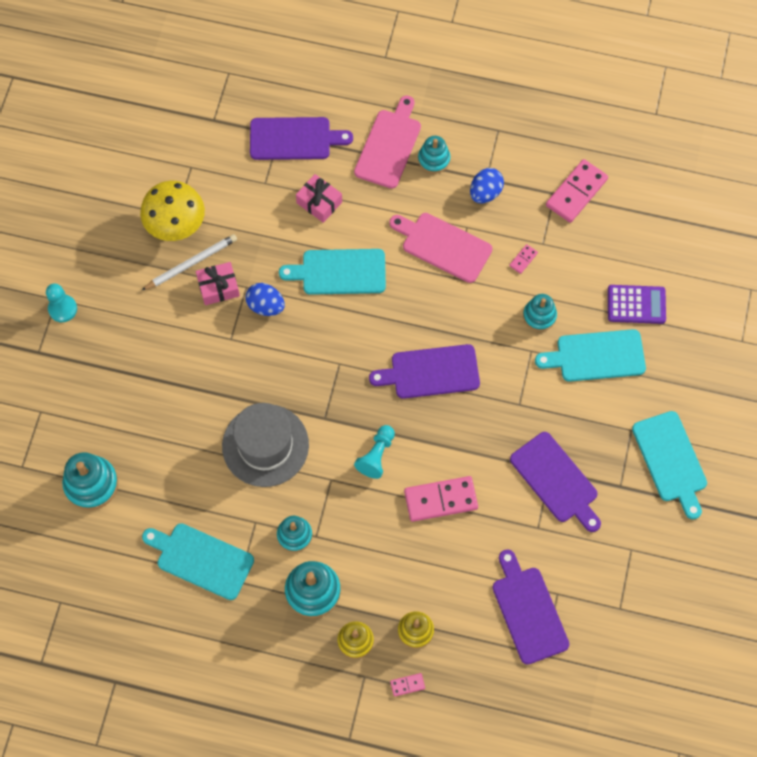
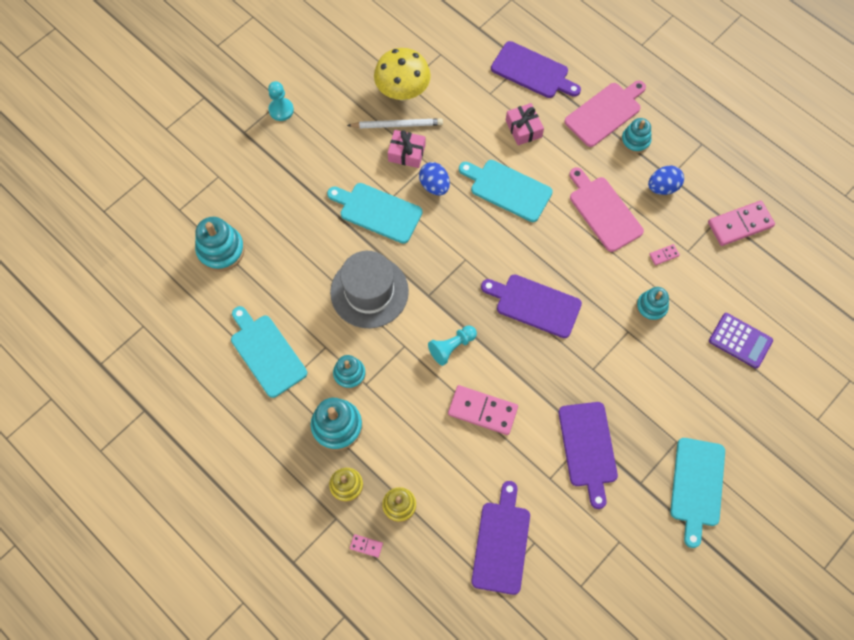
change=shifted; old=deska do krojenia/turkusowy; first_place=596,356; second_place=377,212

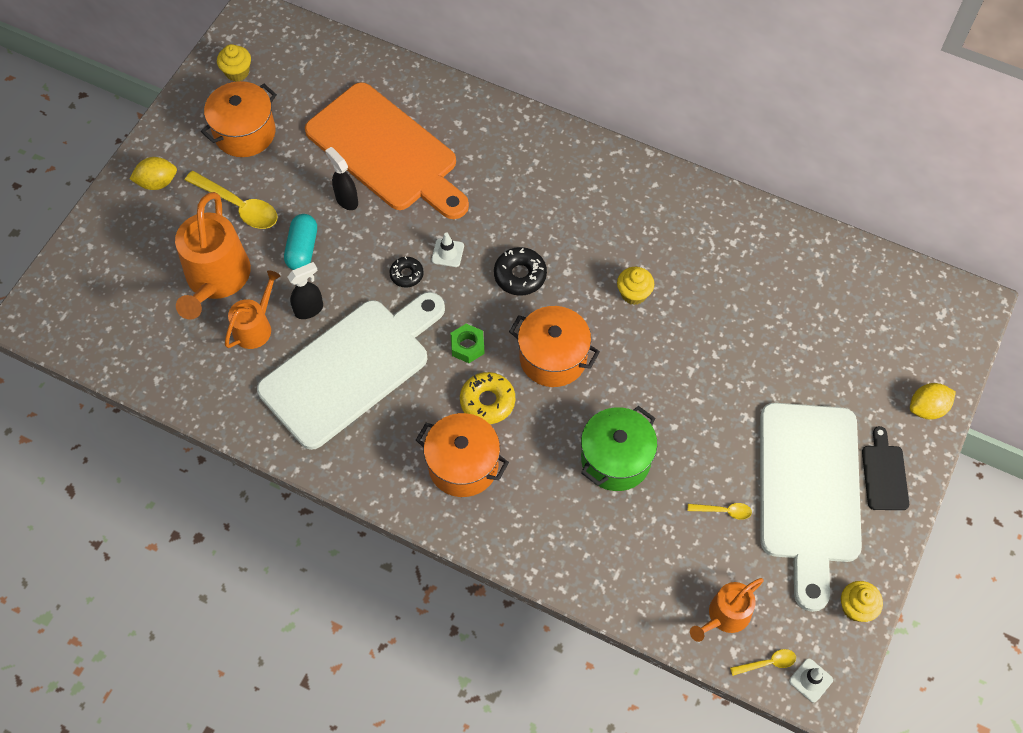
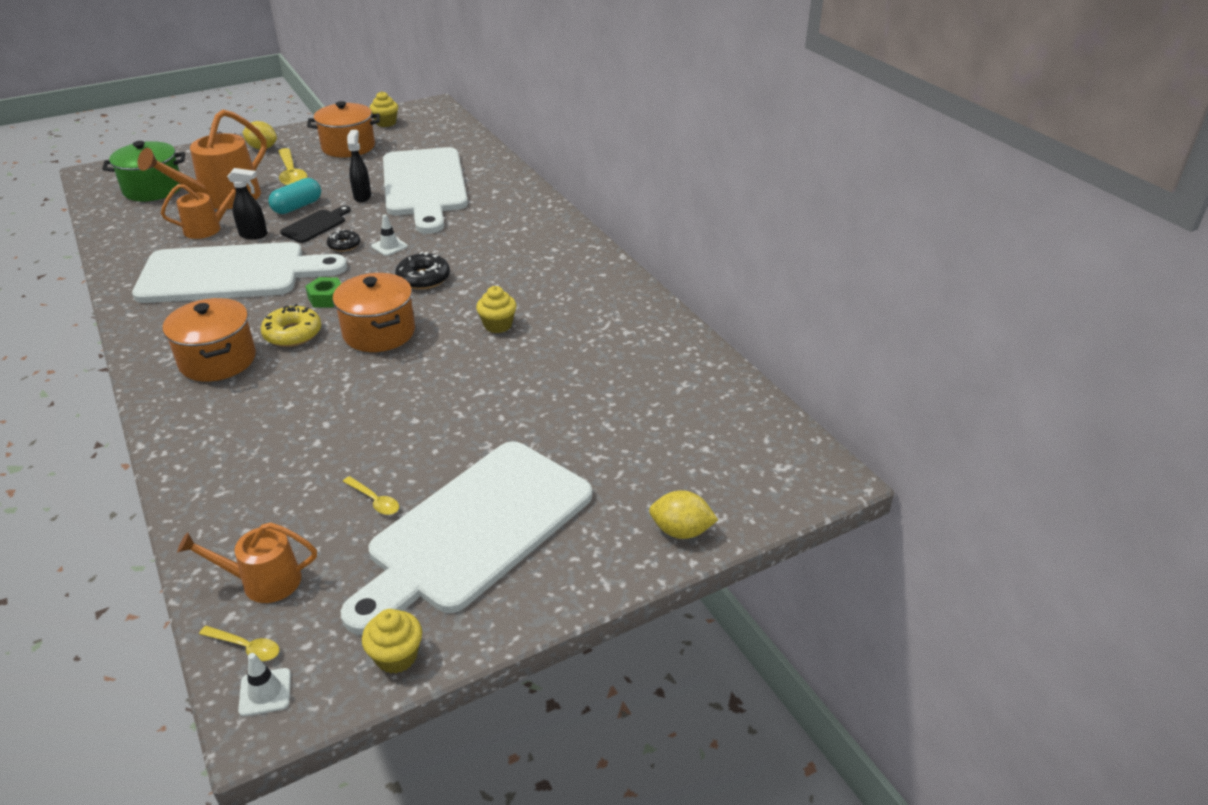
change=shifted; old=garnek/zielony; first_place=615,459; second_place=153,189
change=shifted; old=deska do krojenia/czarny; first_place=884,474; second_place=316,225
change=repainted; old=deska do krojenia/pomarańczowy; new=deska do krojenia/biały; first_place=386,151; second_place=424,186

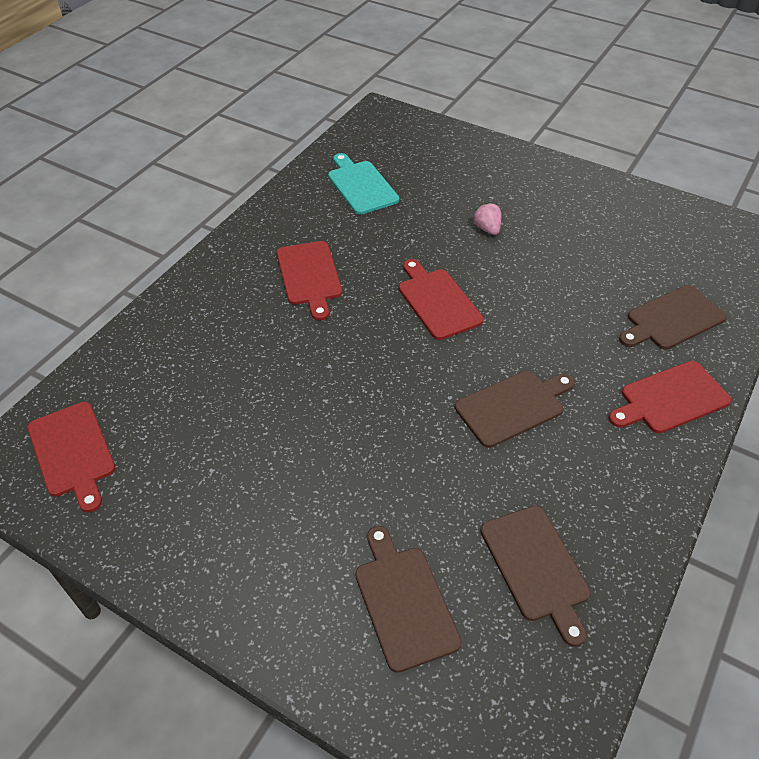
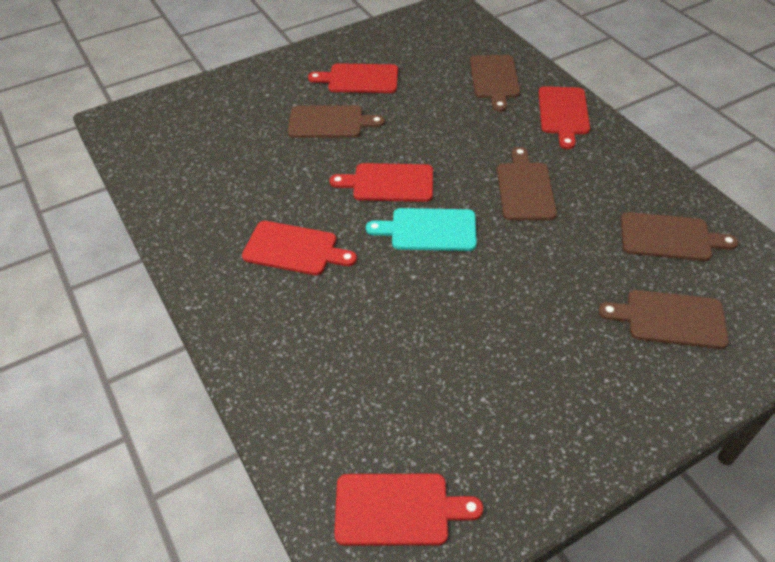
change=swapped; old=truskawka/różowy; new=deska do krojenia/brązowy; first_place=487,229; second_place=329,122
change=new; new=deska do krojenia/czerwony; second_place=359,79
change=shifted; old=deska do krojenia/turkusowy; first_place=361,185; second_place=429,230

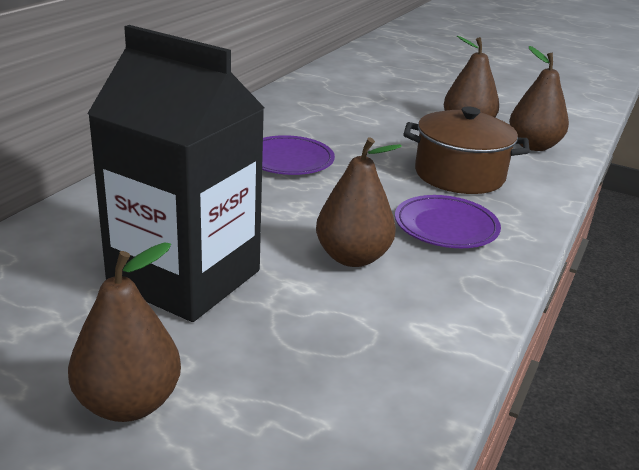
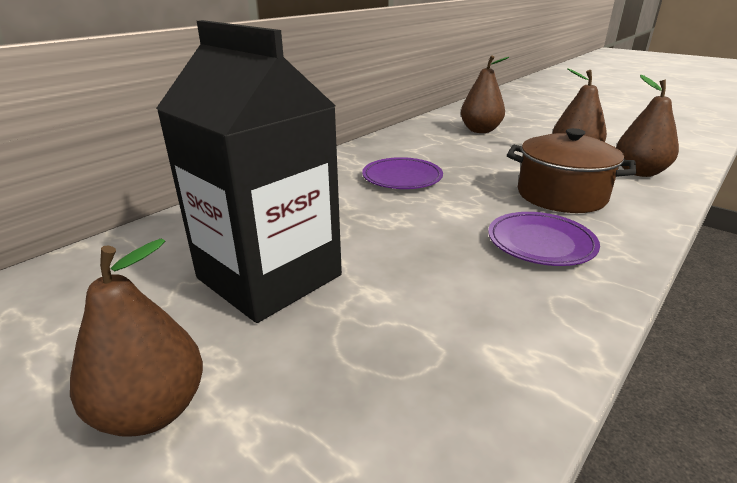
change=shifted; old=gruszka/brązowy; first_place=352,257; second_place=480,130

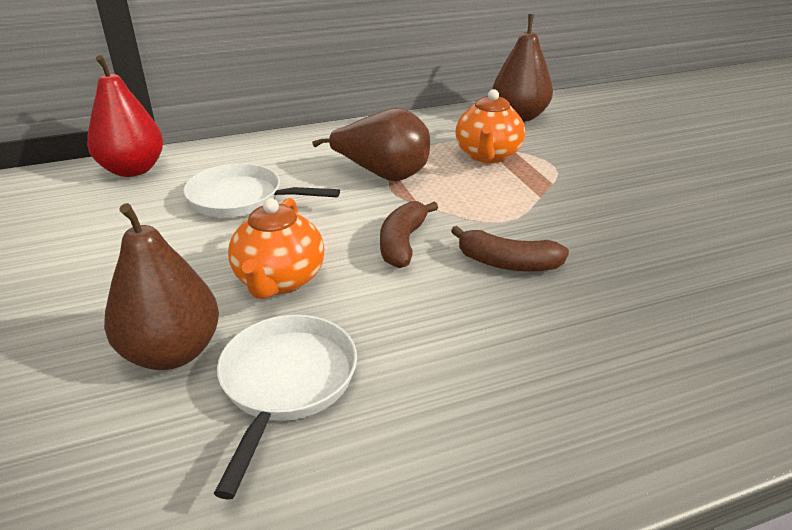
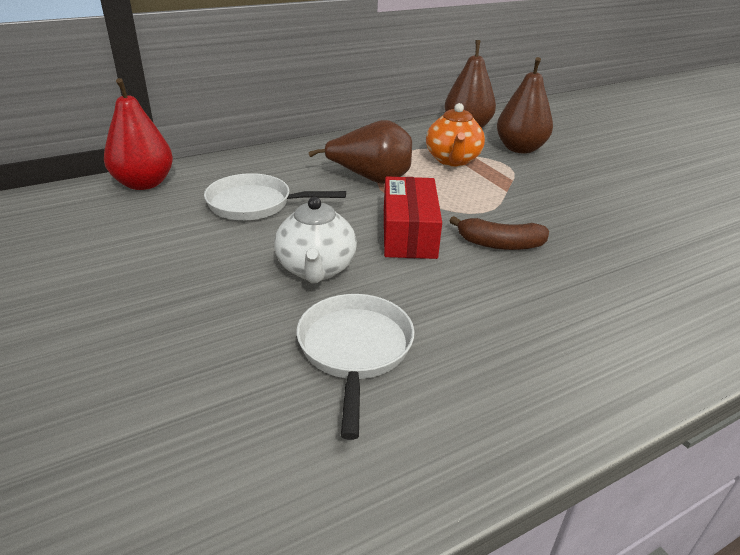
change=repainted; old=imbryk/pomarańczowy; new=imbryk/biały; first_place=279,281; second_place=316,269
change=swapped; old=banan/brązowy; new=pudełko/czerwony; first_place=402,243; second_place=409,233
change=shifted; old=gruszka/brązowy; first_place=172,352; second_place=520,149

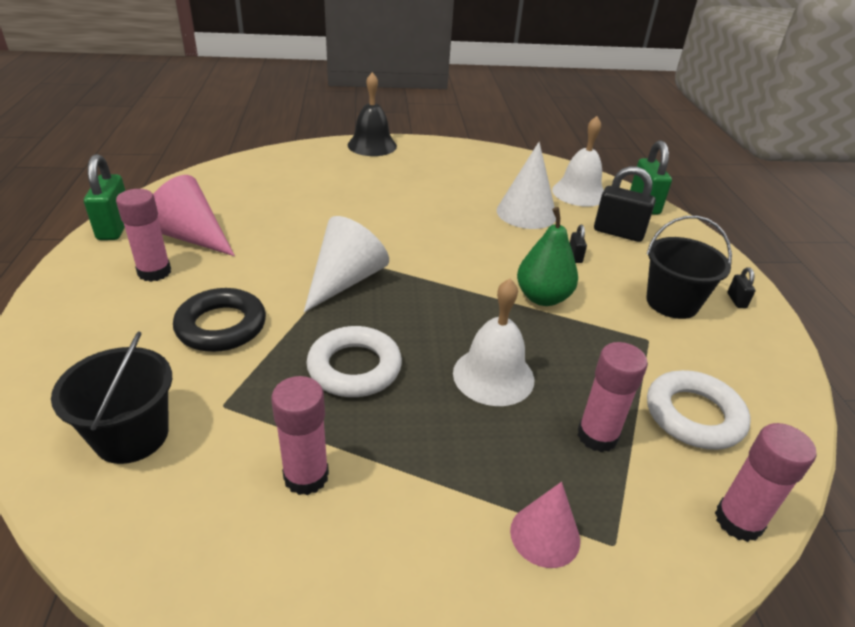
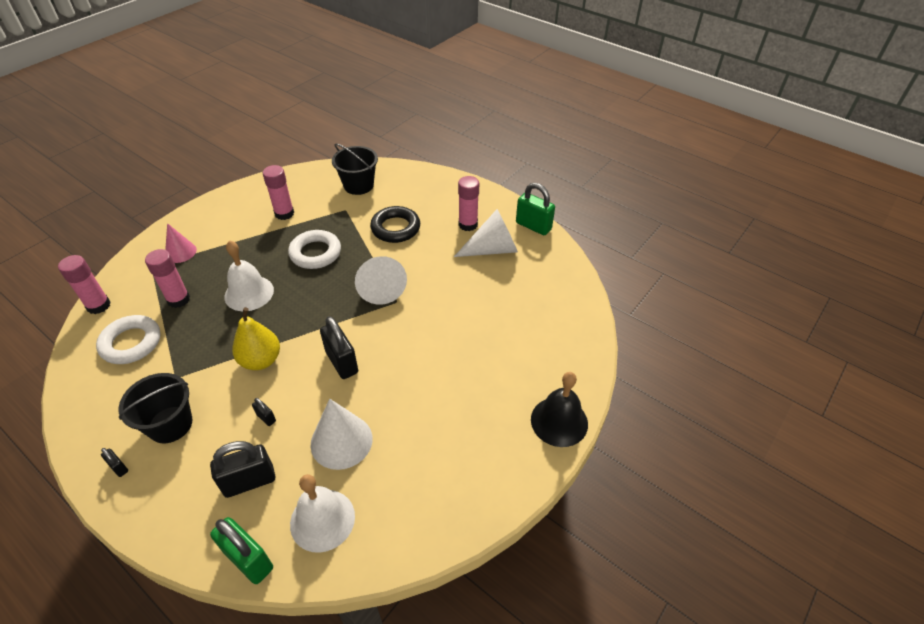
change=repainted; old=gruszka/zielony; new=gruszka/żółty; first_place=543,297; second_place=261,360
change=new; new=kłódka/czarny; second_place=342,362
change=repainted; old=stożek/różowy; new=stożek/biały; first_place=191,237; second_place=492,249

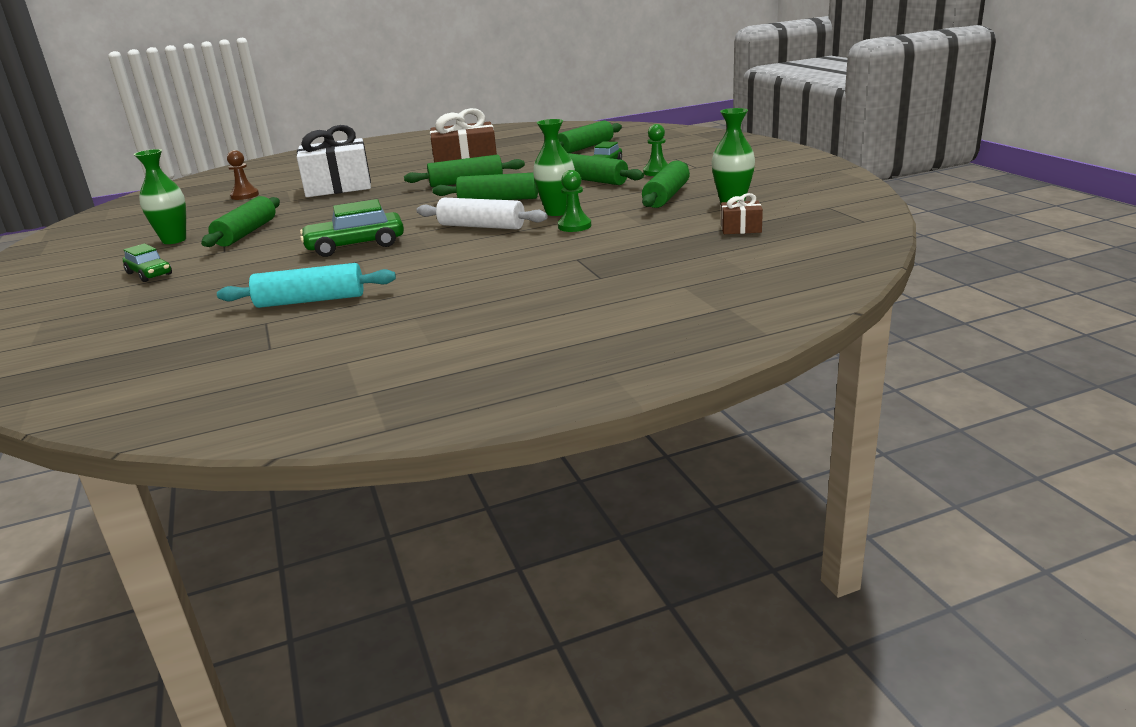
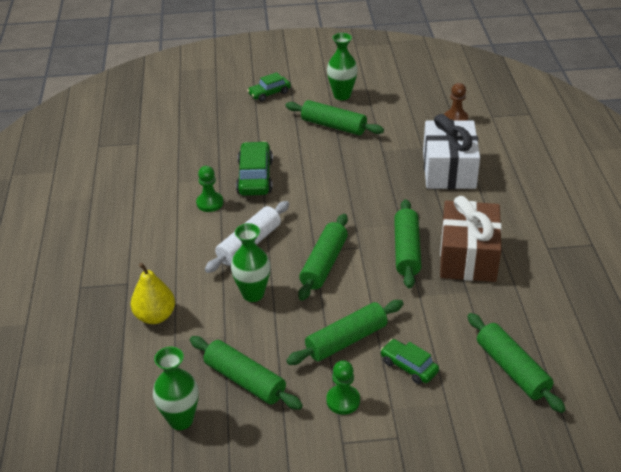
change=new; new=gruszka/żółty; second_place=155,316
change=shifted; old=pionek/zielony; first_place=574,226; second_place=210,203
change=gone; old=wałek do ciasta/turkusowy; first_place=310,301
change=gone; old=prezent/brązowy; first_place=740,228

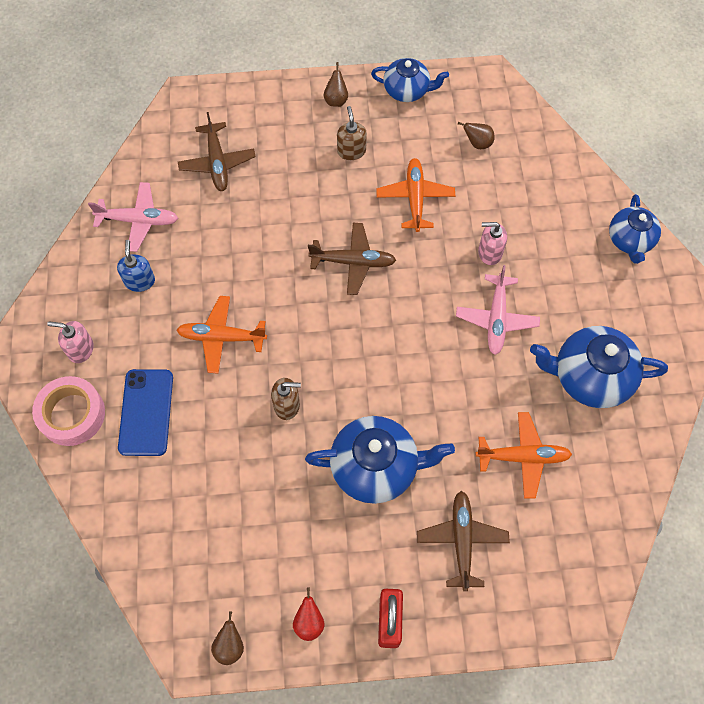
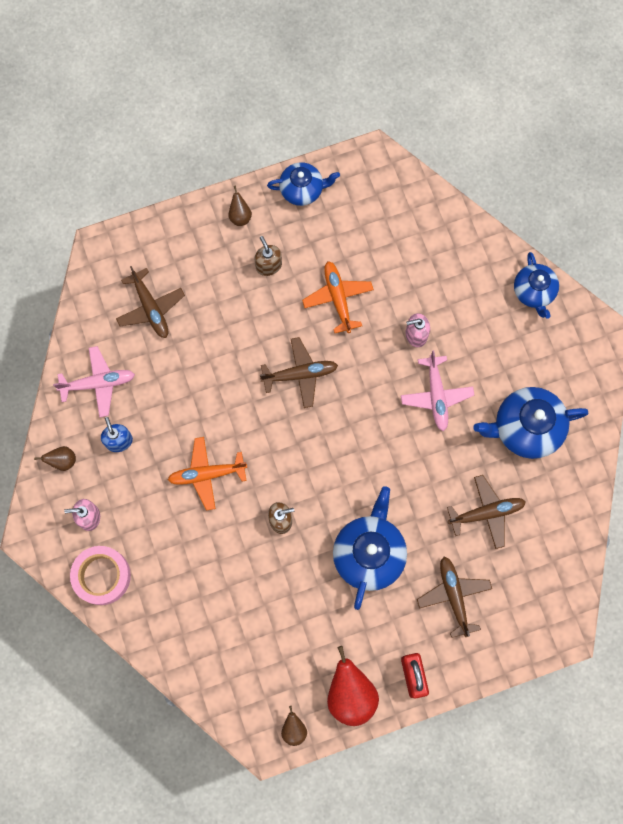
change=shifted; old=gruszka/brązowy; first_place=477,143; second_place=63,461
change=scaled; old=gruszka/czerwony; first_place=309,622; second_place=350,694; factor=1.99
change=rotated; old=imbryk/niebieski; first_place=376,467; second_place=369,553; degrees=-60
change=repainted; old=samolot/pomarańczowy; new=samolot/brązowy; first_place=523,457; second_place=486,513
change=gone; old=telefon/niebieski; first_place=146,412

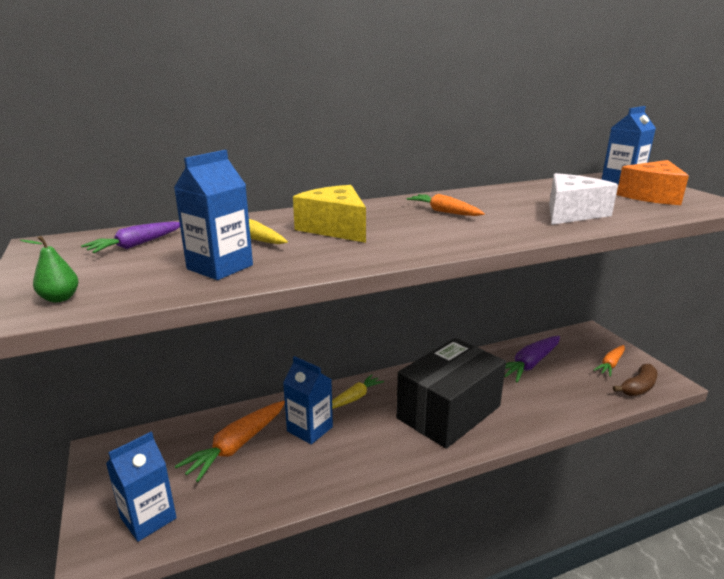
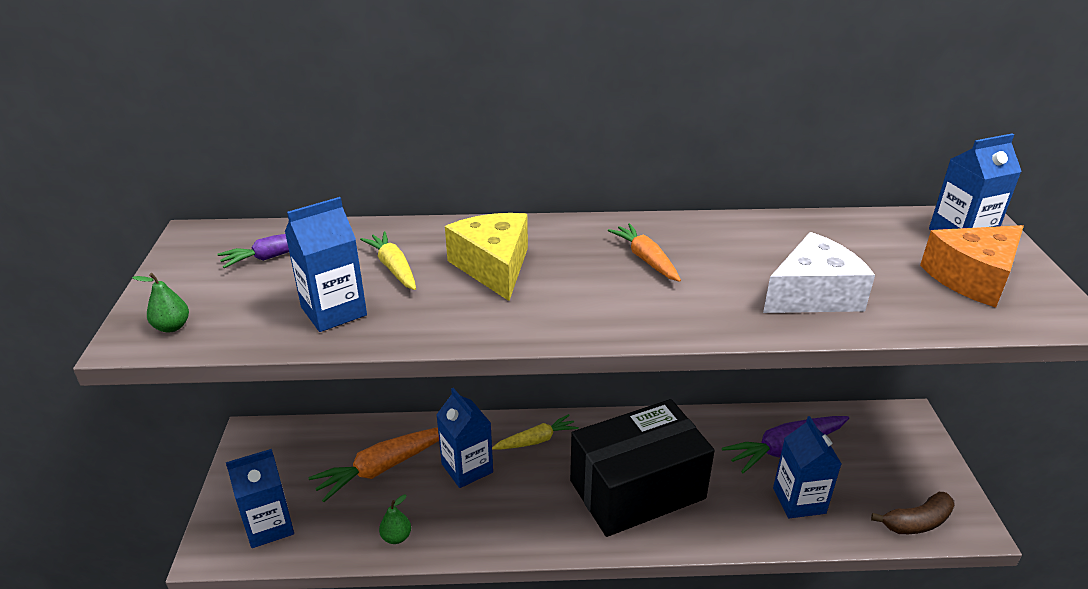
change=new; new=gruszka/zielony; second_place=396,537
change=new; new=karton mleka/niebieski; second_place=799,500
change=gone; old=marchewka/pomarańczowy; first_place=610,364

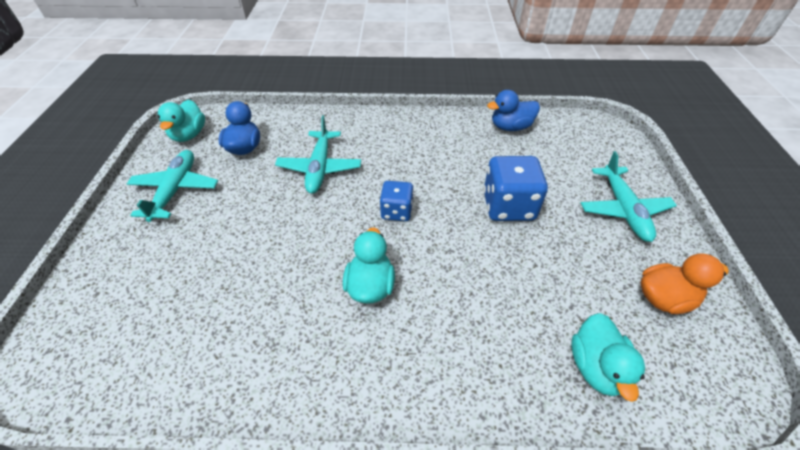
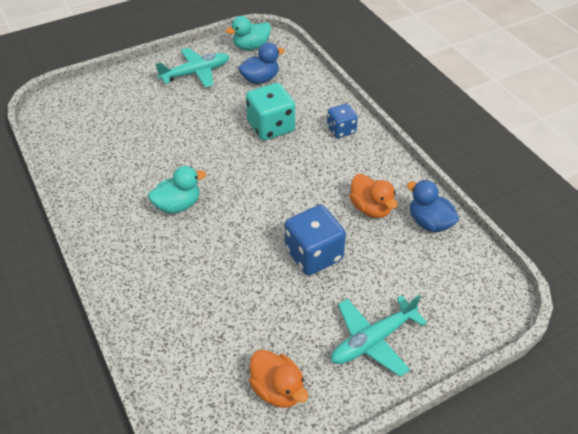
change=swapped; old=samolot/turkusowy; new=kostka do gry/turkusowy; first_place=320,168; second_place=271,127
change=shifted; old=kostka do gry/niebieski; first_place=396,211; second_place=341,130
change=new; new=kaczka/pomarańczowy; second_place=370,208
change=gone; old=kaczka/turkusowy; first_place=596,367

